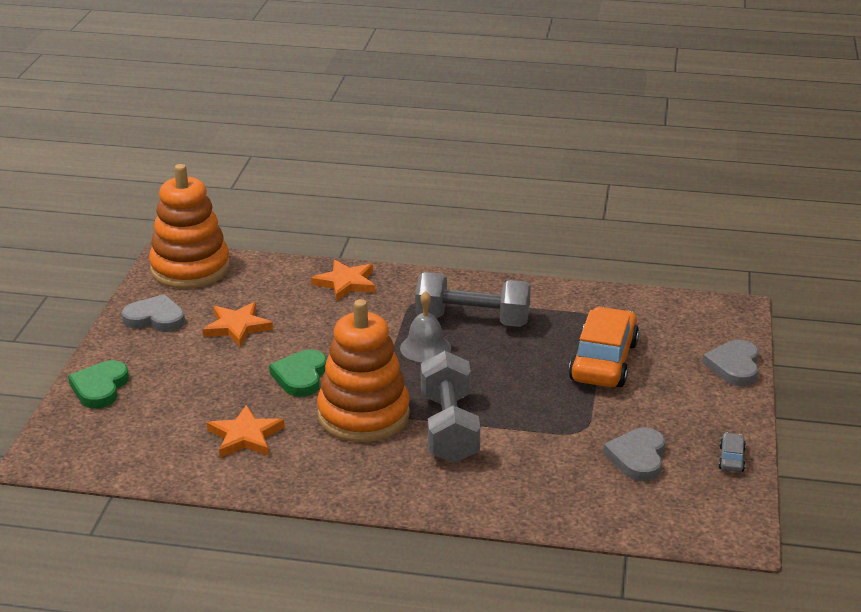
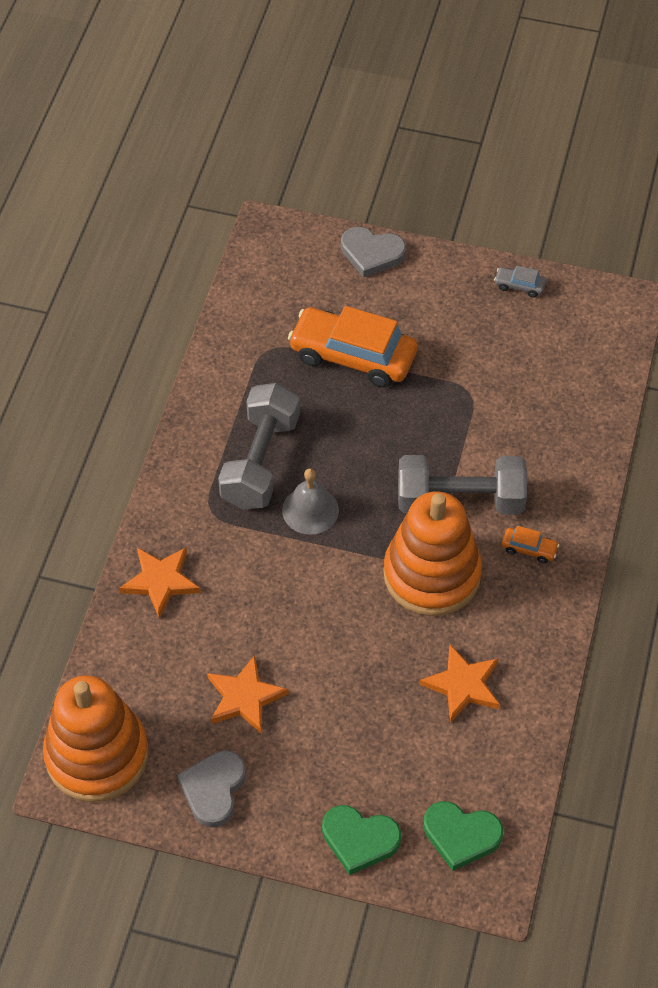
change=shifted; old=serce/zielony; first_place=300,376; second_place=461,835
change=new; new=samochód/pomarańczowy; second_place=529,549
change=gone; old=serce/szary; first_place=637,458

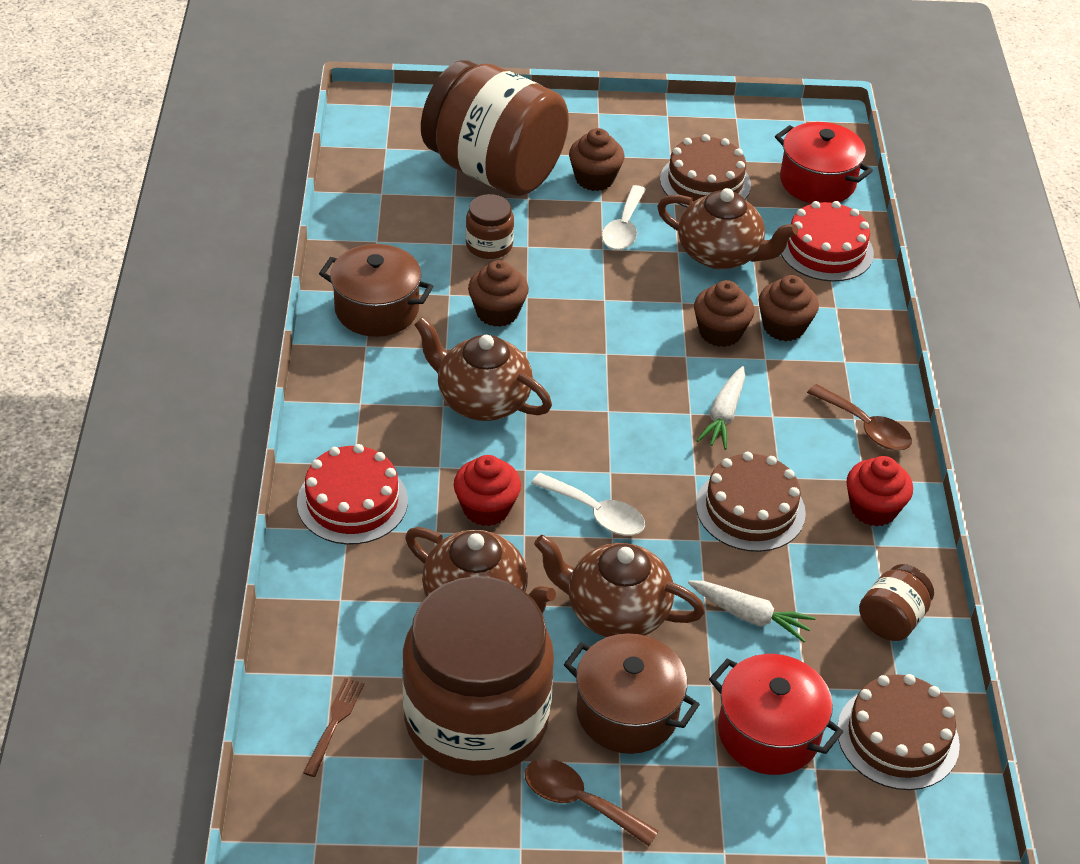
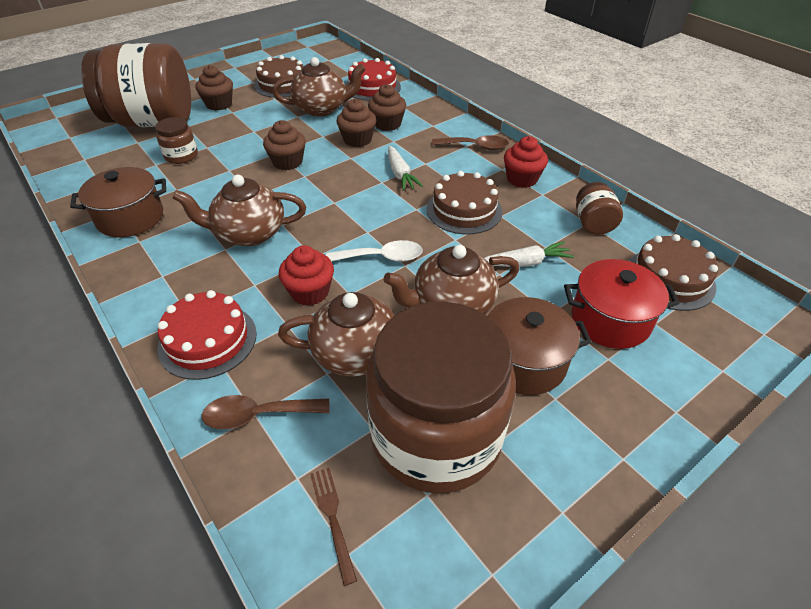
change=shifted; old=łyżka/brązowy; first_place=579,801; second_place=258,415
change=shifted; old=muffinka/brązowy; first_place=497,312; second_place=287,162
change=gone; old=łyżka/biały; first_place=624,228
change=gone; old=garnek/czerwony; first_place=817,182

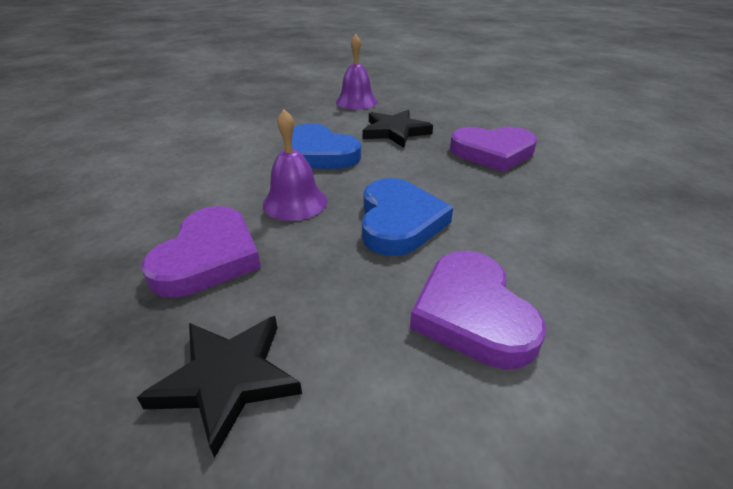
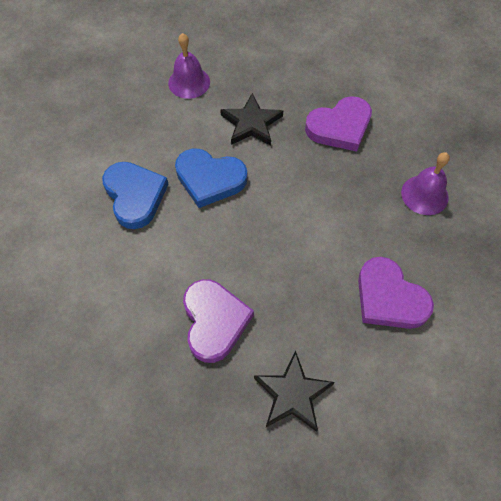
change=shifted; old=serce/niebieski; first_place=399,221; second_place=135,196
change=shifted; old=dzwonek/fioletowy; first_place=295,202; second_place=424,195

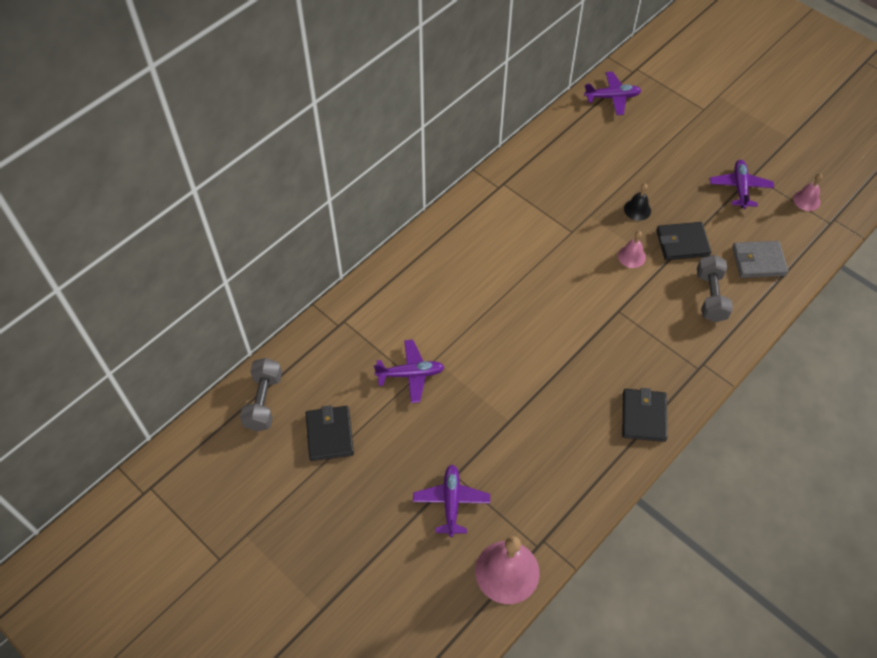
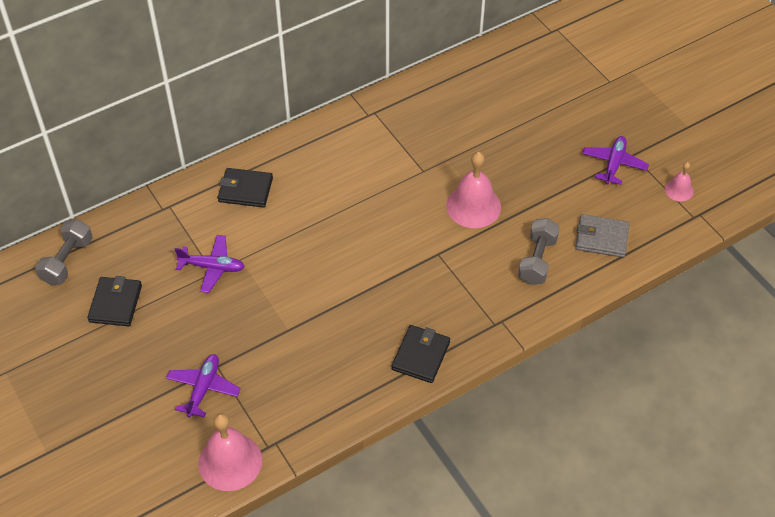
change=shifted; old=portfel/czarny; first_place=682,243; second_place=245,190
change=scaled; old=dzwonek/różowy; first_place=631,256; second_place=473,206; factor=1.9
change=gone; old=samolot/fioletowy; first_place=612,97
change=gone; old=dzwonek/czarny; first_place=637,209

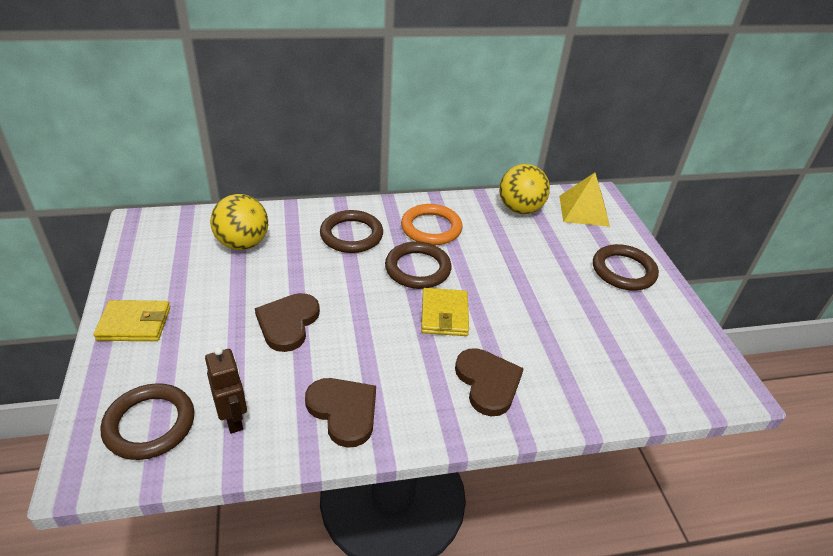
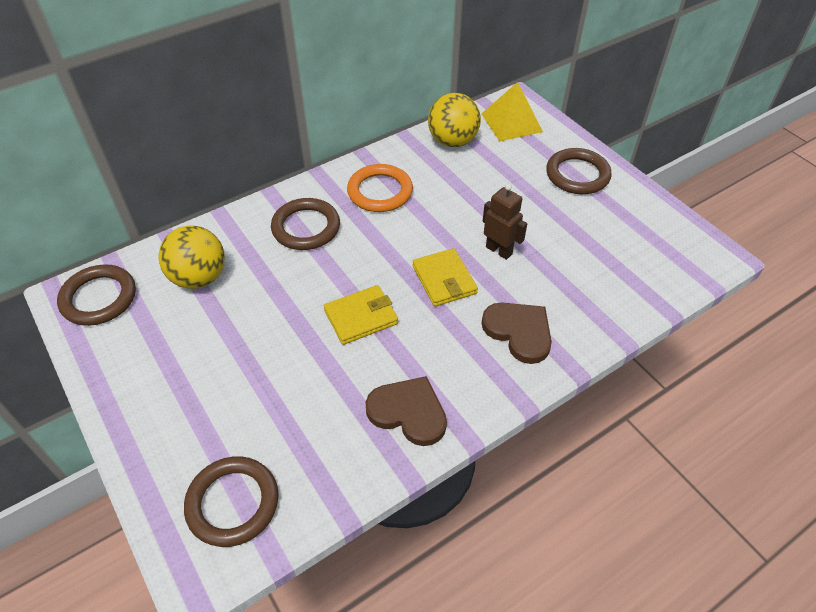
change=shifted; old=pierścień/brązowy; first_place=417,269; second_place=99,298
change=shifted; old=portfel/żółty; first_place=134,323; second_place=361,317
change=shifted; old=robot/brązowy; first_place=233,419; second_place=499,250
change=gone; old=serce/brązowy; first_place=288,323

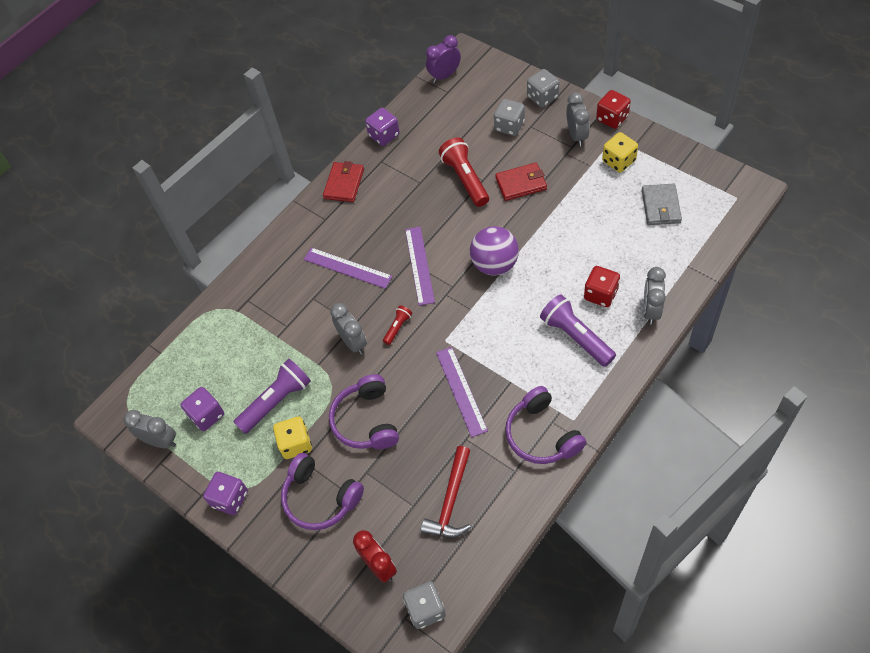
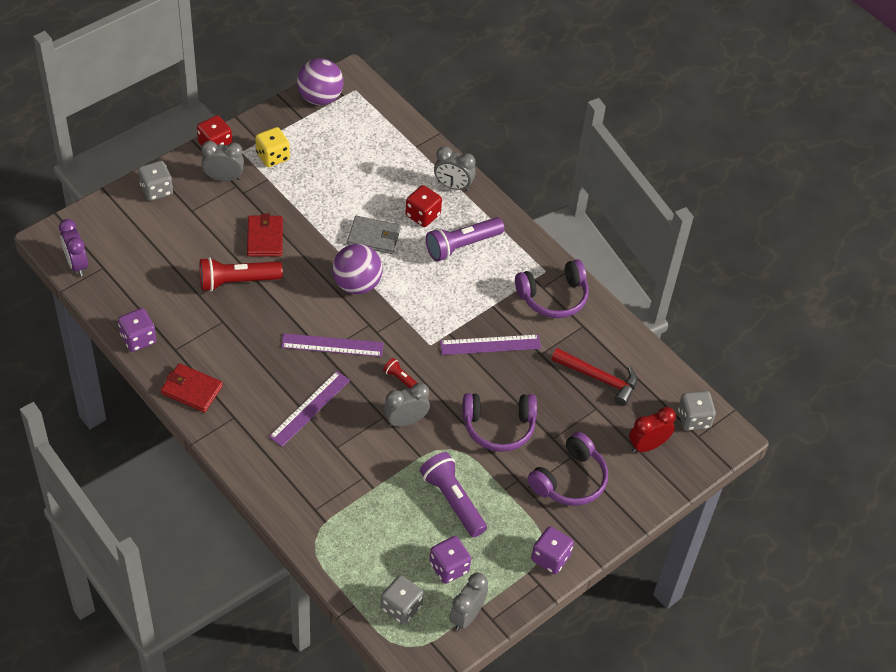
change=new; new=piłka/fioletowy; second_place=320,98
change=shifted; old=portfel/szary; first_place=661,206; second_place=374,237
change=shifted; old=kostka do gry/szary; first_place=509,126; second_place=401,607
change=gone; old=kostka do gry/żółty; first_place=296,444

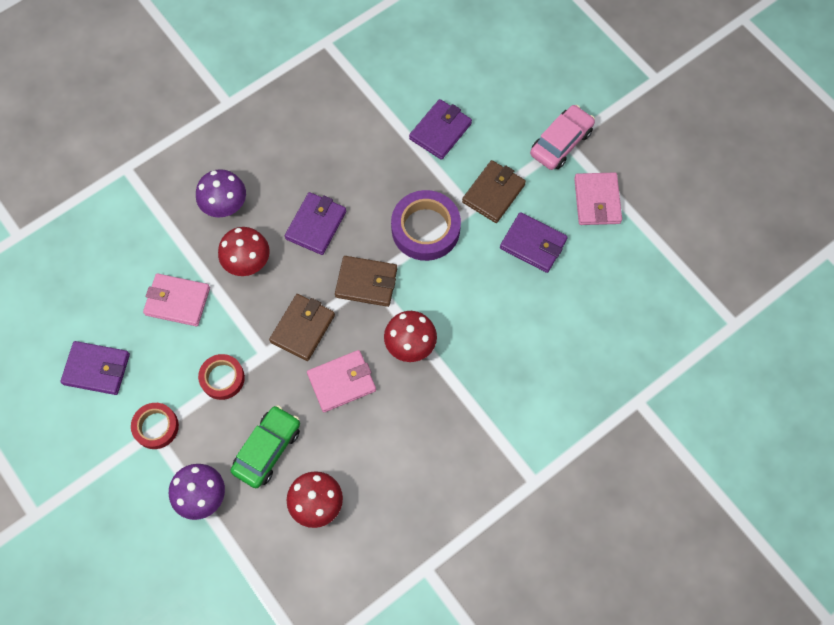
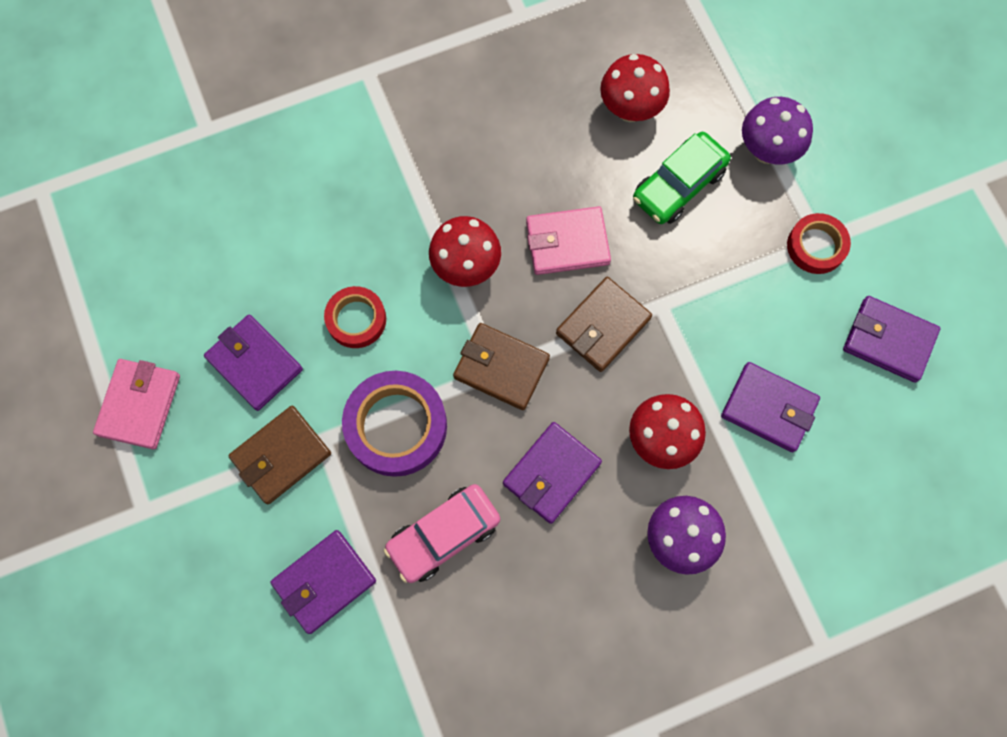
change=shifted; old=taśma klejąca/czerwony; first_place=222,378; second_place=356,319
change=shifted; old=samochód/różowy; first_place=561,143; second_place=443,535
change=repainted; old=portfel/różowy; new=portfel/fioletowy; first_place=177,301; second_place=768,408

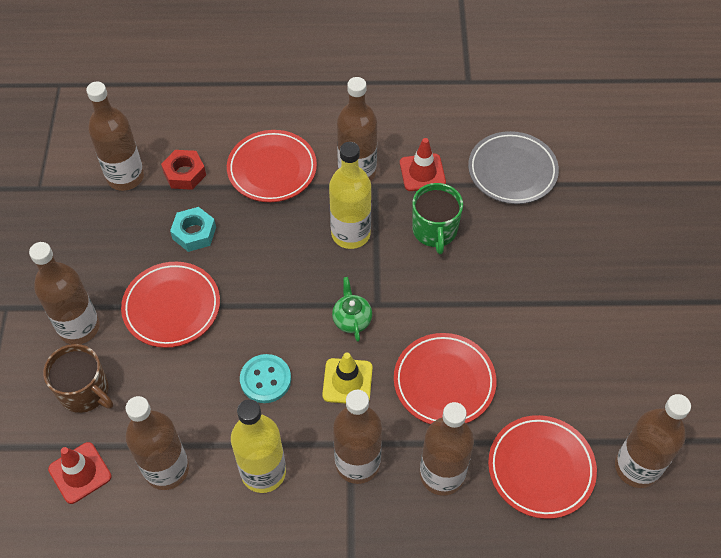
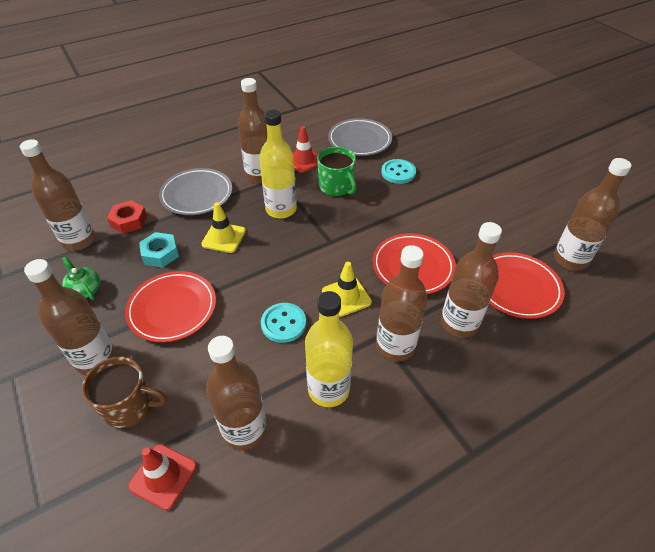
change=shifted; old=imbryk/zielony; first_place=352,319; second_place=85,290
change=repainted; old=talerz/czerwony; new=talerz/szary; first_place=272,169; second_place=197,195
change=new; new=pachołek/żółty; second_place=224,238
change=new; new=guzik/turkusowy; second_place=398,172

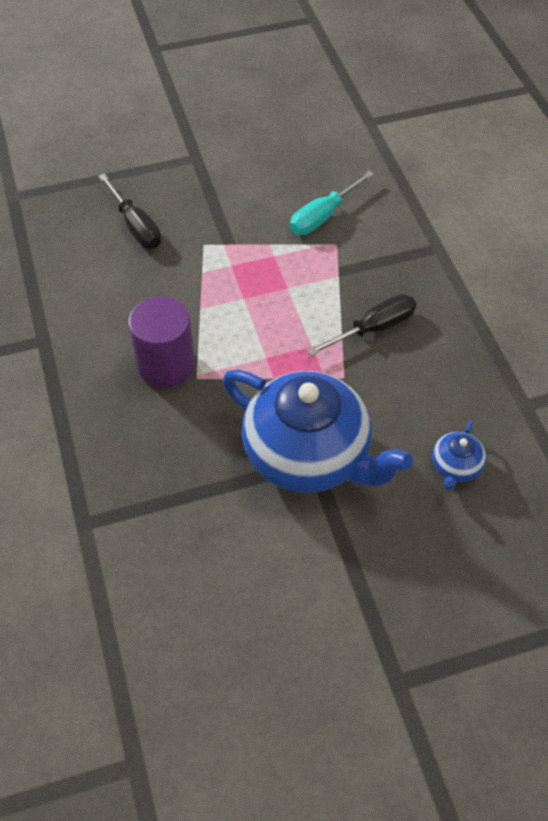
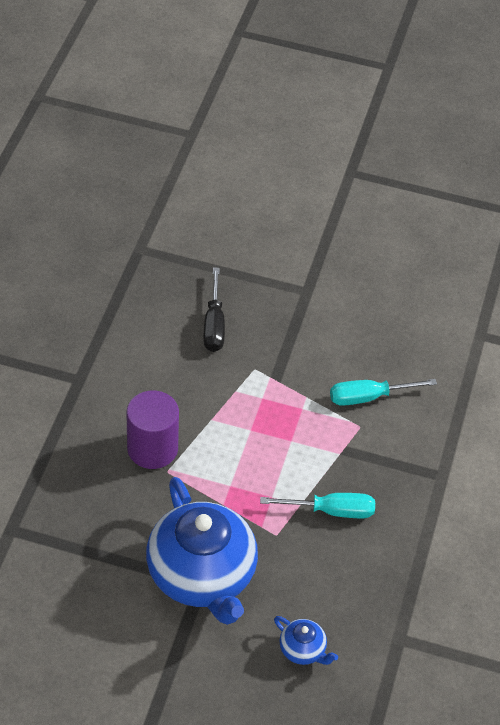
change=repainted; old=śrubokręt/czarny; new=śrubokręt/turkusowy; first_place=373,328; second_place=331,511
change=rotated; old=imbryk/niebieski; first_place=455,467; second_place=303,650; degrees=-105

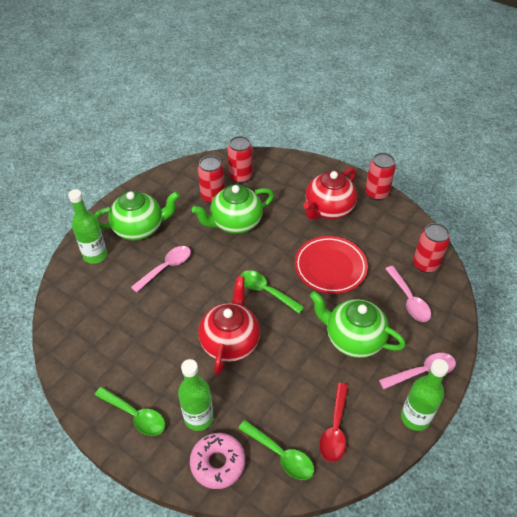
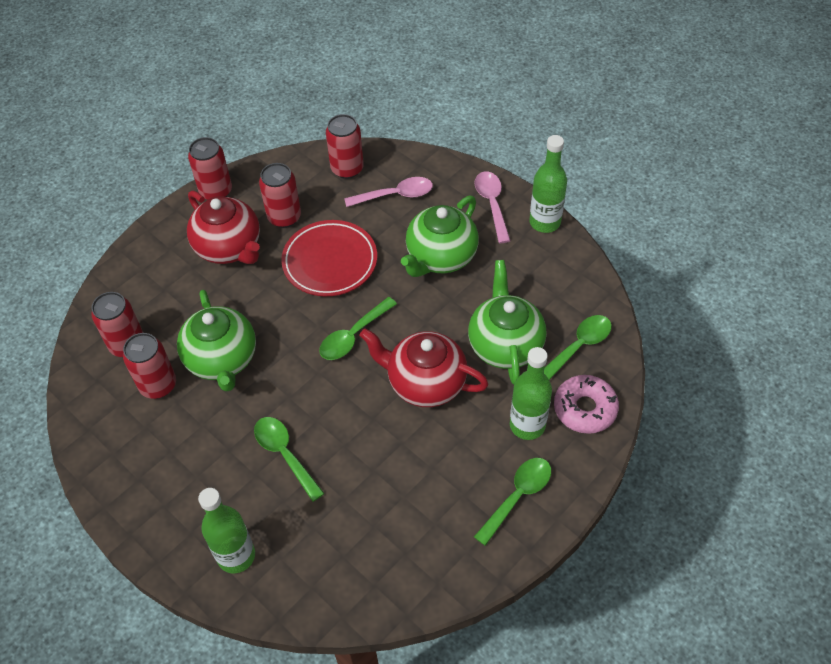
change=repainted; old=łyżka/różowy; new=łyżka/zielony; first_place=166,267; second_place=285,454
change=new; new=puszka/czerwony; second_place=284,217
change=shifted; old=imbryk/zielony; first_place=140,228; second_place=505,345
change=gone; old=łyżka/czerwony; first_place=335,429

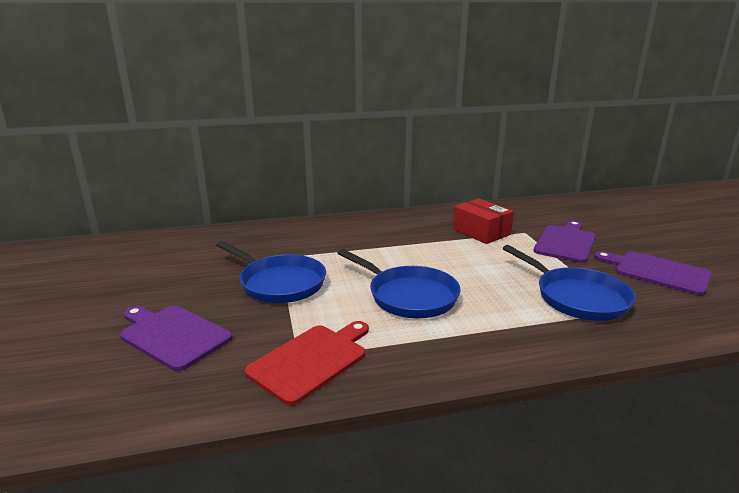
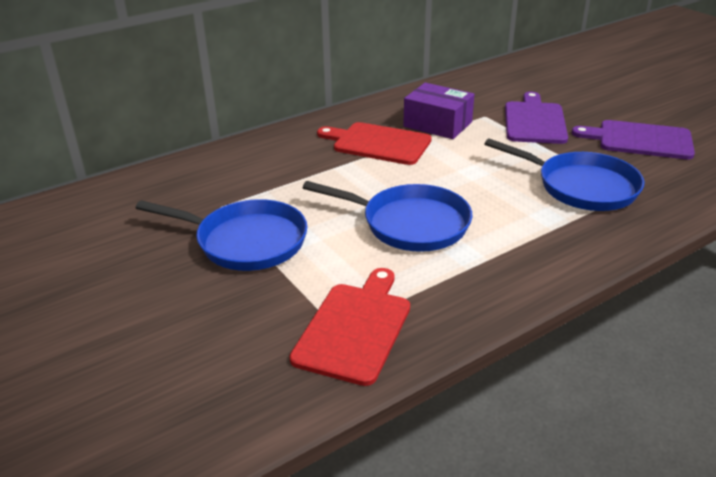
change=new; new=deska do krojenia/czerwony; second_place=378,143
change=repainted; old=pudełko/czerwony; new=pudełko/fioletowy; first_place=481,232; second_place=437,124
change=gone; old=deska do krojenia/fioletowy; first_place=172,335

